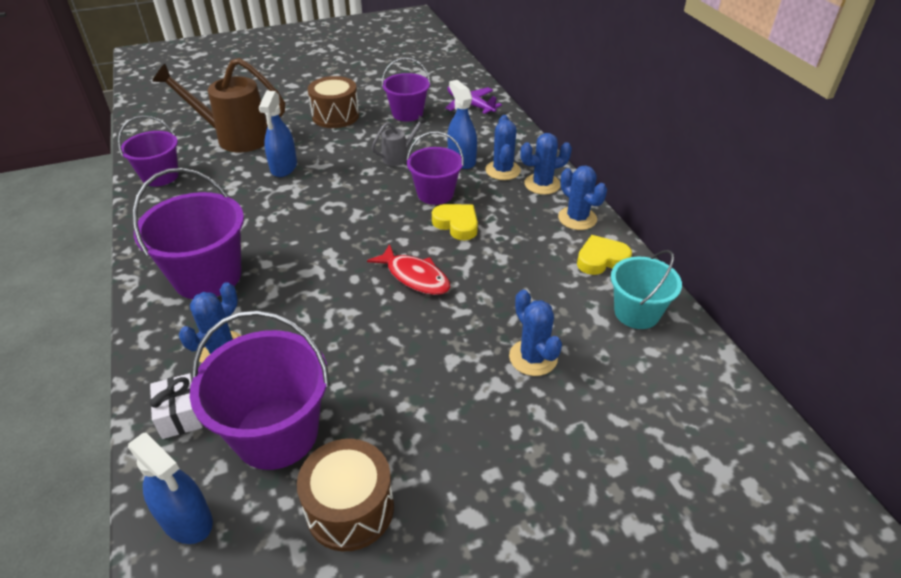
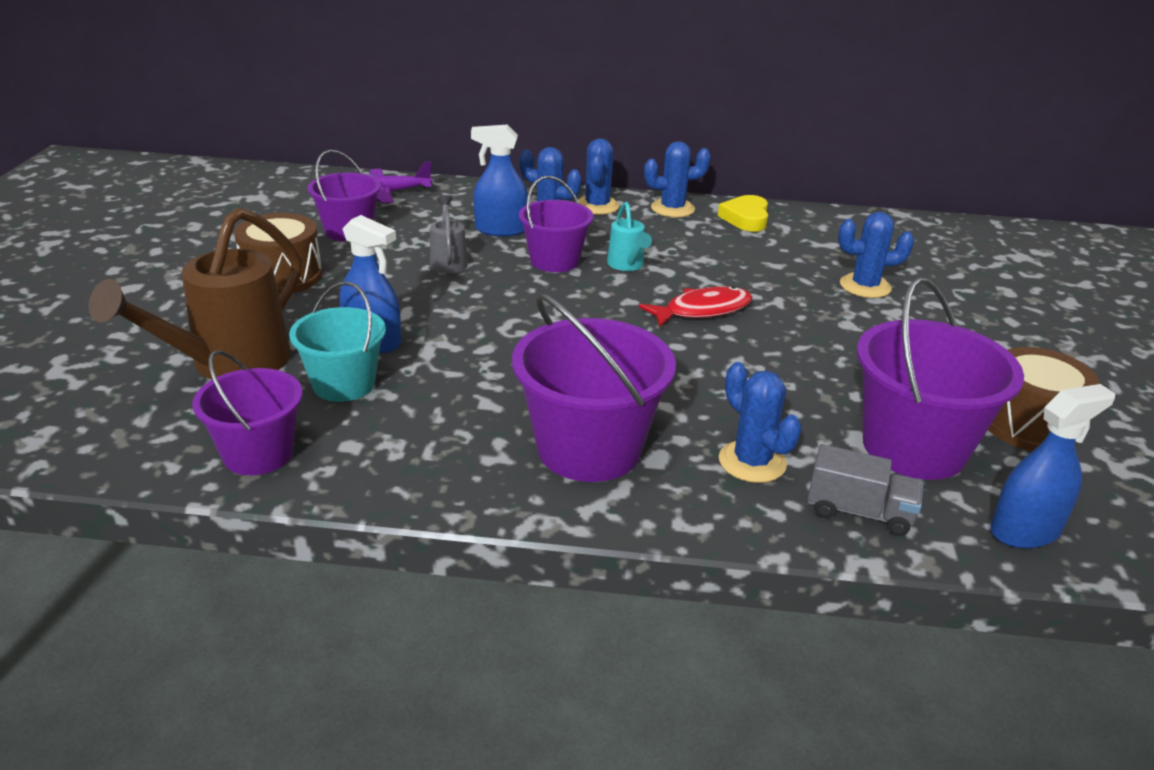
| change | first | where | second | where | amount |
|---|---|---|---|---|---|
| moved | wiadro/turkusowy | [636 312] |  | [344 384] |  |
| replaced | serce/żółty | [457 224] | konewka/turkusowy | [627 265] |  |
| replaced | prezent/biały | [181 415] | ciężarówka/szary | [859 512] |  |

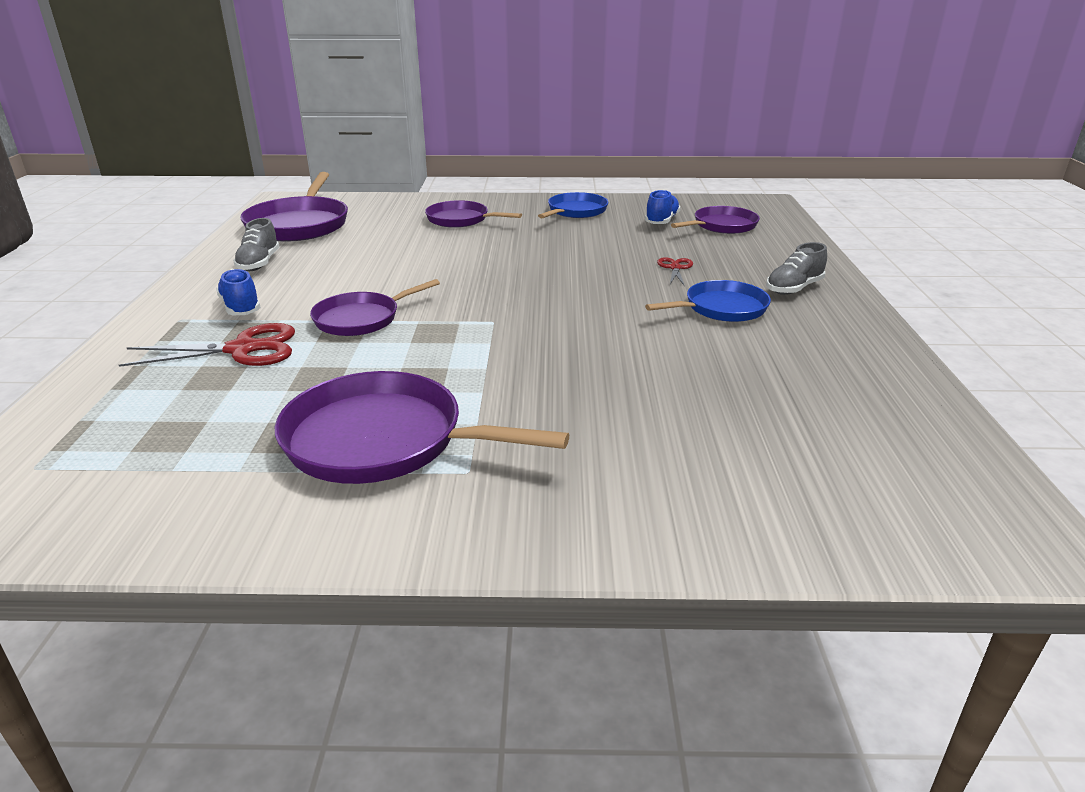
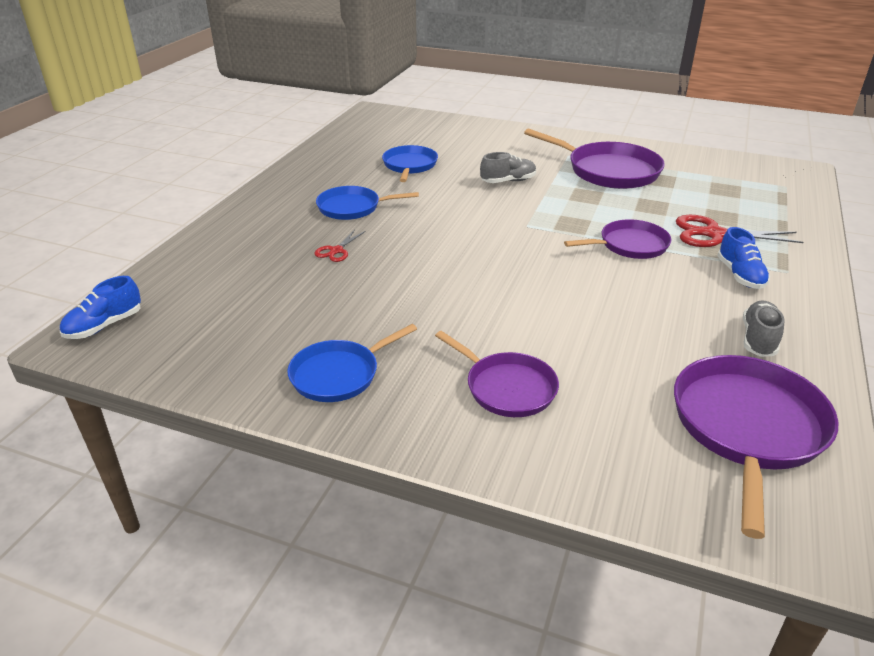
| change | first | where | second | where | amount |
|---|---|---|---|---|---|
| moved | but/niebieski | [661 221] |  | [104 326] |  |
| added |  |  | patelnia/niebieski | [409 165] |  |
| moved | but/szary | [794 288] |  | [508 181] |  |
| removed | patelnia/fioletowy | [722 226] |  |  |  |

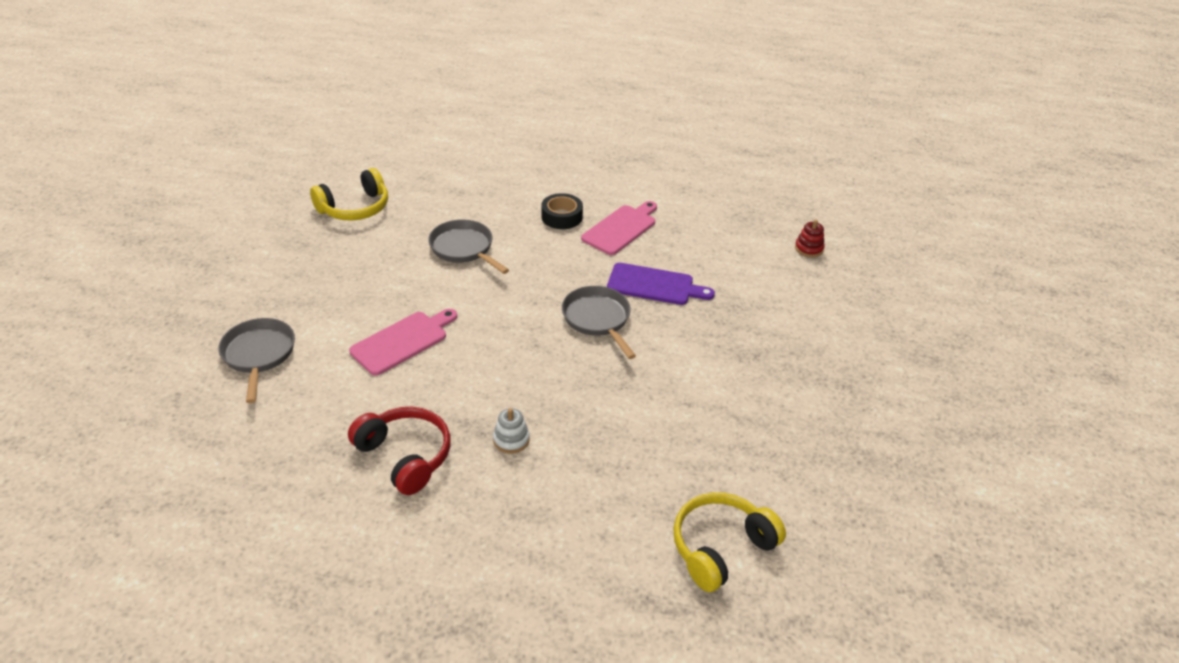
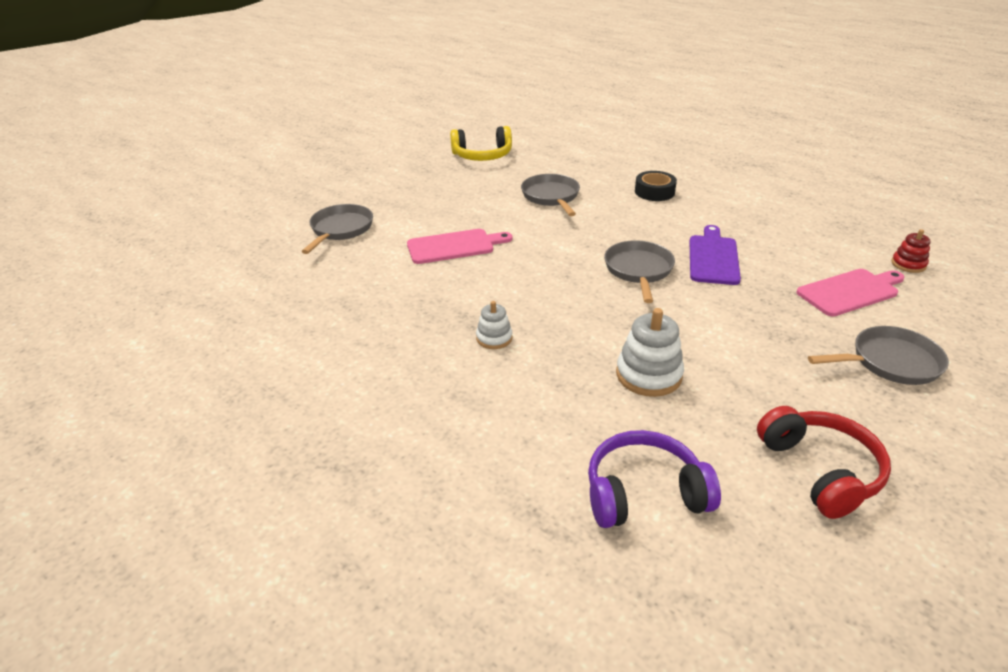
| change | first | where | second | where | amount |
|---|---|---|---|---|---|
| recoloured | słuchawki/żółty | [721 547] | słuchawki/fioletowy | [644 493] |  |
| added |  |  | zabawka nakładanka/biały | [648 375] |  |
| turned | deska do krojenia/fioletowy | [654 285] |  | [713 258] | 120 degrees counterclockwise |
| moved | słuchawki/czerwony | [405 456] |  | [820 470] |  |
| moved | deska do krojenia/różowy | [621 228] |  | [850 292] |  |
| added |  |  | patelnia/szary | [890 362] |  |

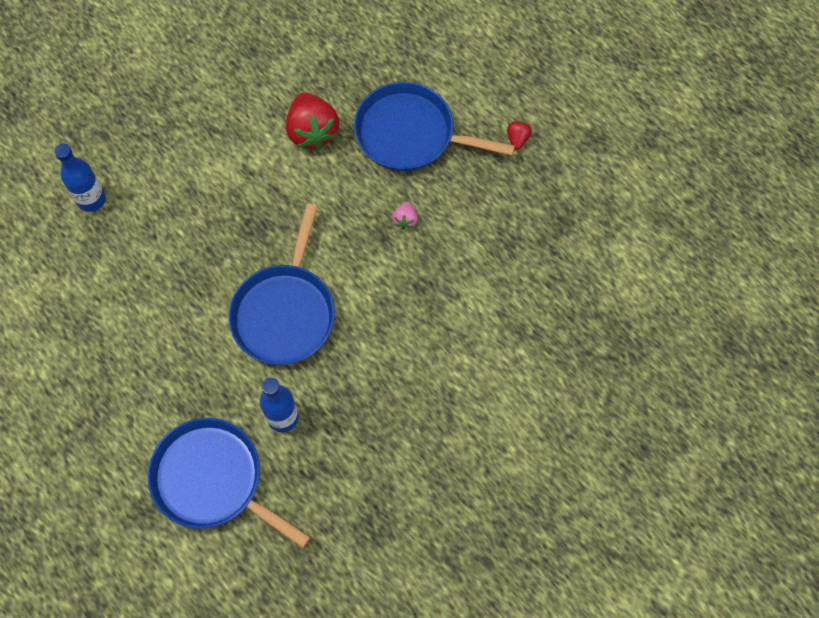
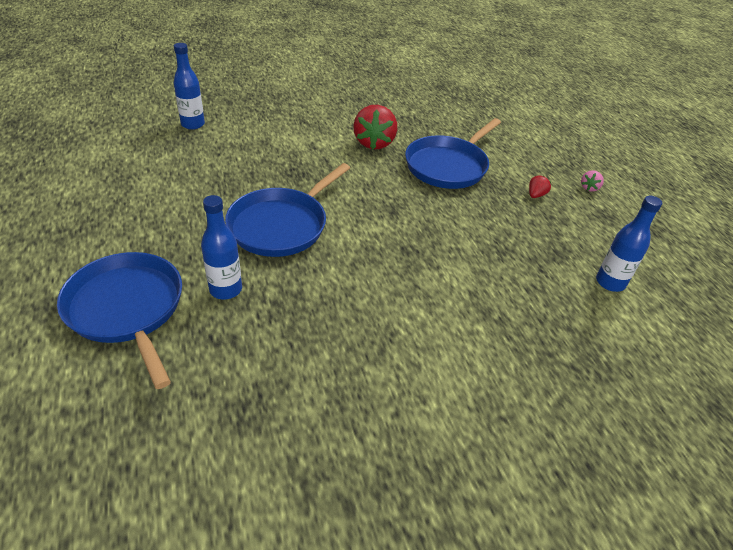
| change | first | where | second | where | amount |
|---|---|---|---|---|---|
| turned | patelnia/niebieski | [410 134] |  | [448 166] | 90 degrees counterclockwise |
| moved | truskawka/różowy | [405 220] |  | [589 188] |  |
| added |  |  | butelka/niebieski | [610 282] |  |

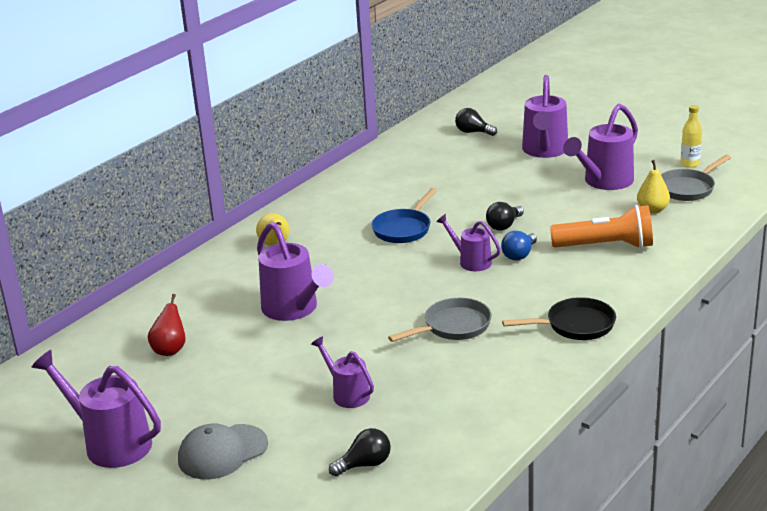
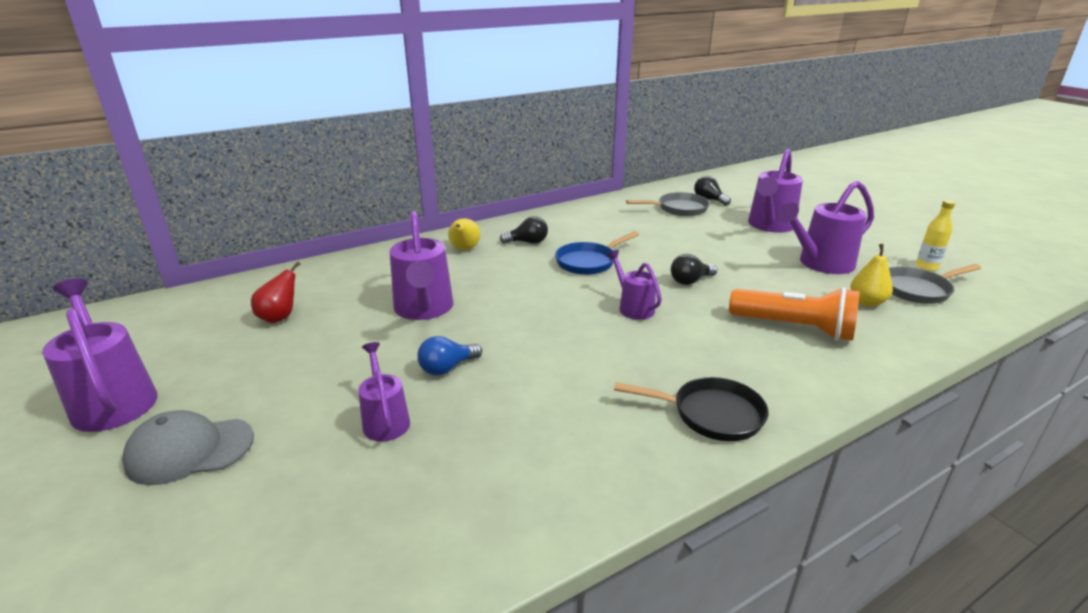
| change | first | where | second | where | amount |
|---|---|---|---|---|---|
| moved | żarówka/niebieski | [519 255] |  | [447 368] |  |
| moved | żarówka/czarny | [364 464] |  | [527 242] |  |
| moved | patelnia/szary | [453 326] |  | [679 209] |  |

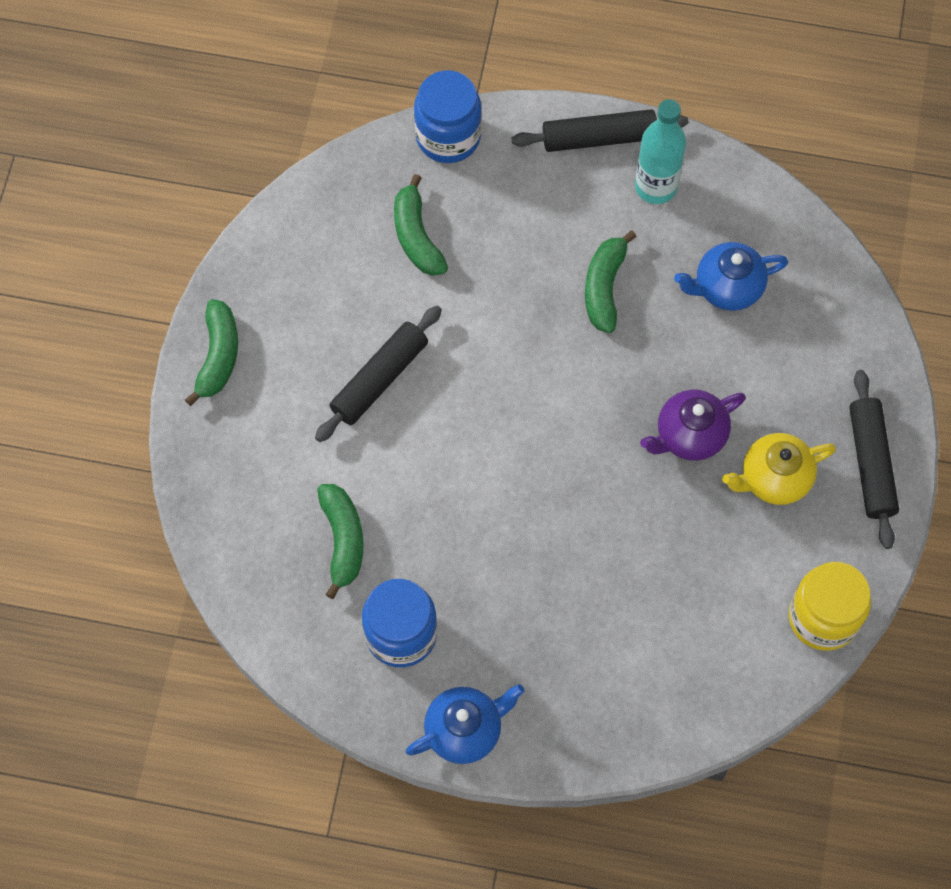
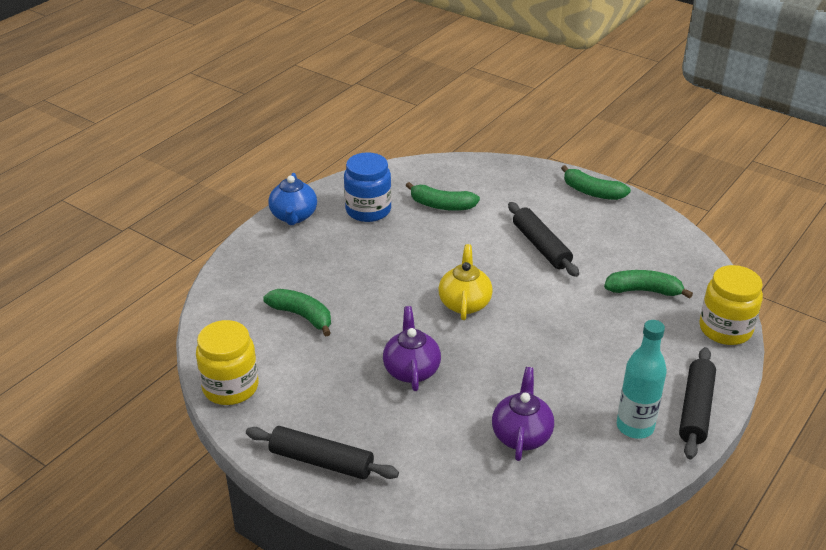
| change | first | where | second | where | amount |
|---|---|---|---|---|---|
| moved | banan/zielony | [604 287] |  | [302 316] |  |
| moved | imbryk/żółty | [774 478] |  | [464 303] |  |
| recoloured | imbryk/niebieski | [727 287] | imbryk/fioletowy | [521 435] |  |
| recoloured | słoik/niebieski | [448 137] | słoik/żółty | [725 329] |  |

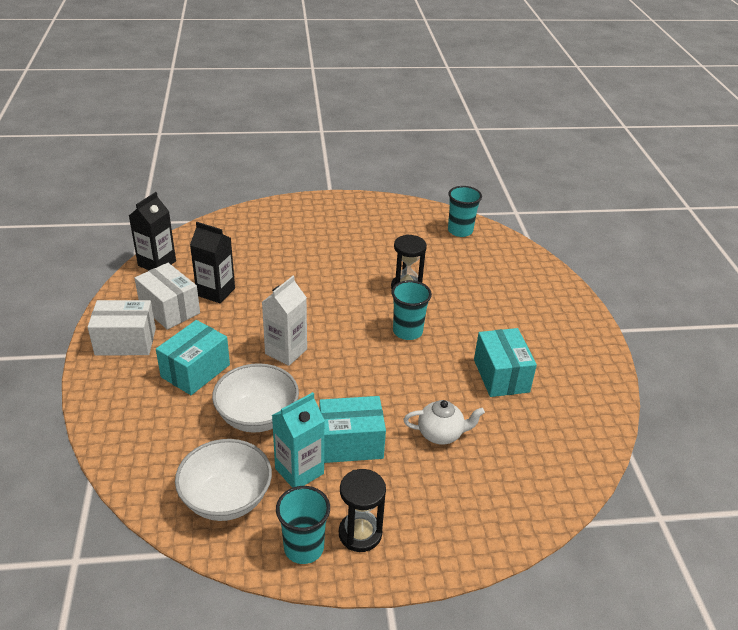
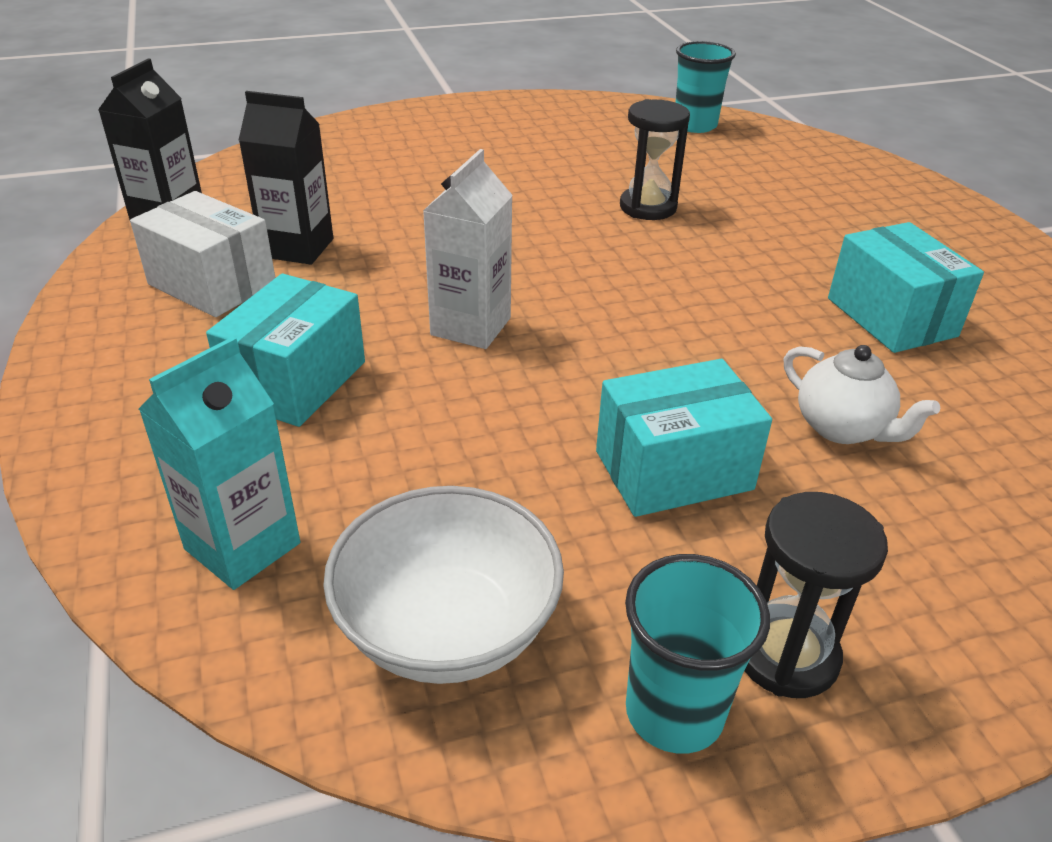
| change | first | where | second | where | amount |
|---|---|---|---|---|---|
| moved | karton mleka/turkusowy | [299 471] |  | [242 546] |  |
| turned | imbryk/biały | [441 434] |  | [842 428] | 60 degrees clockwise |
| removed | pudełko/biały | [125 342] |  |  |  |
| removed | miska/biały | [257 416] |  |  |  |
| removed | szklanka/turkusowy | [407 331] |  |  |  |

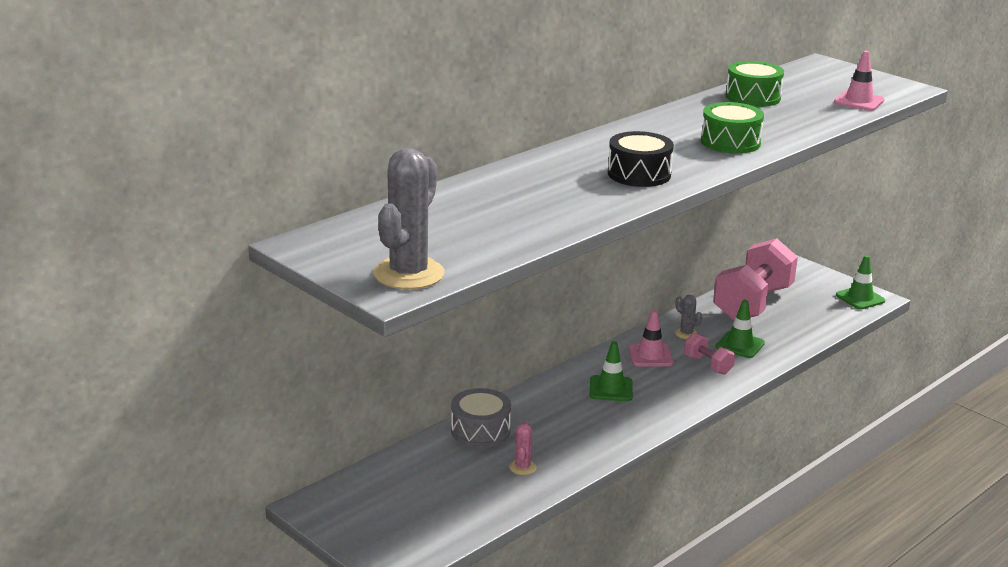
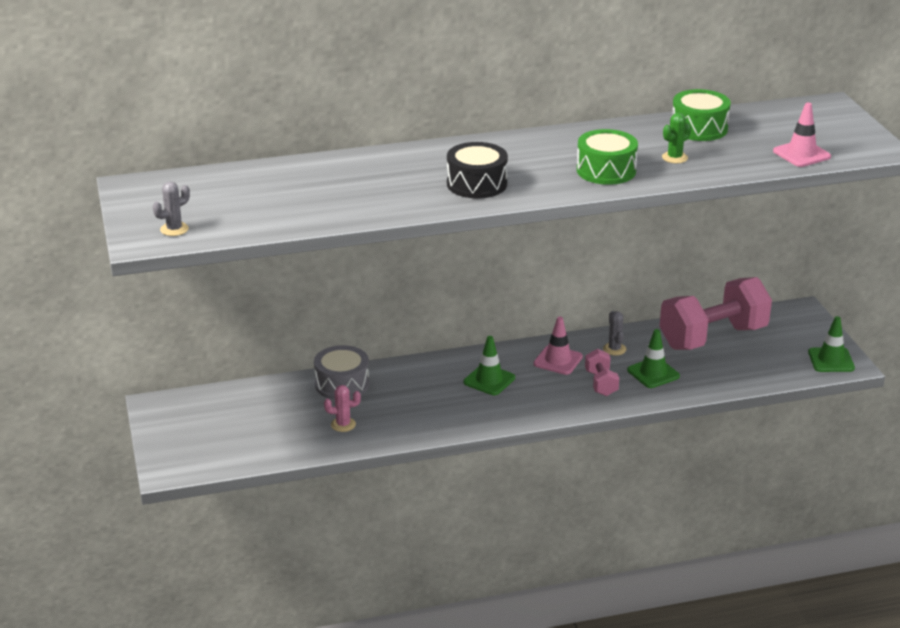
| change | first | where | second | where | amount |
|---|---|---|---|---|---|
| resized | kaktus/szary | [408 274] |  | [174 229] | x0.47 |
| turned | kaktus/różowy | [522 467] |  | [343 424] | 45 degrees clockwise |
| added |  |  | kaktus/zielony | [674 158] |  |

